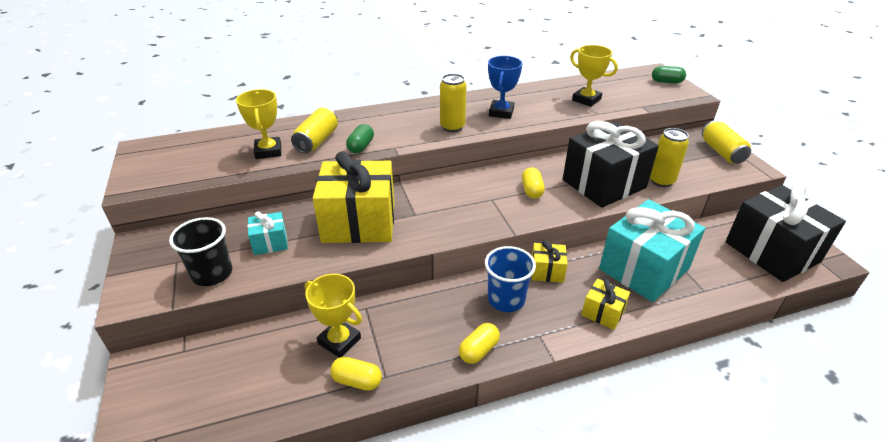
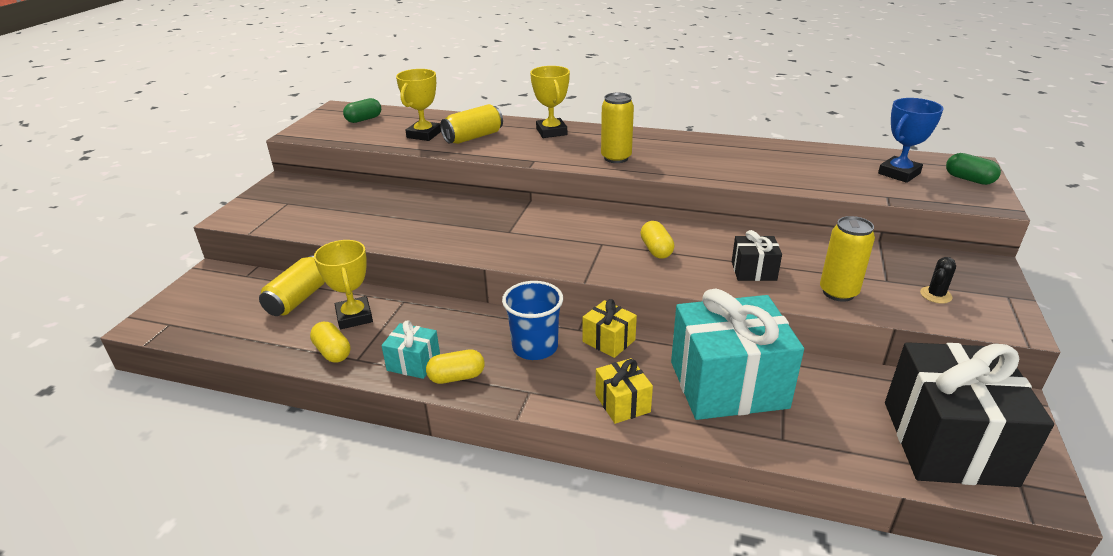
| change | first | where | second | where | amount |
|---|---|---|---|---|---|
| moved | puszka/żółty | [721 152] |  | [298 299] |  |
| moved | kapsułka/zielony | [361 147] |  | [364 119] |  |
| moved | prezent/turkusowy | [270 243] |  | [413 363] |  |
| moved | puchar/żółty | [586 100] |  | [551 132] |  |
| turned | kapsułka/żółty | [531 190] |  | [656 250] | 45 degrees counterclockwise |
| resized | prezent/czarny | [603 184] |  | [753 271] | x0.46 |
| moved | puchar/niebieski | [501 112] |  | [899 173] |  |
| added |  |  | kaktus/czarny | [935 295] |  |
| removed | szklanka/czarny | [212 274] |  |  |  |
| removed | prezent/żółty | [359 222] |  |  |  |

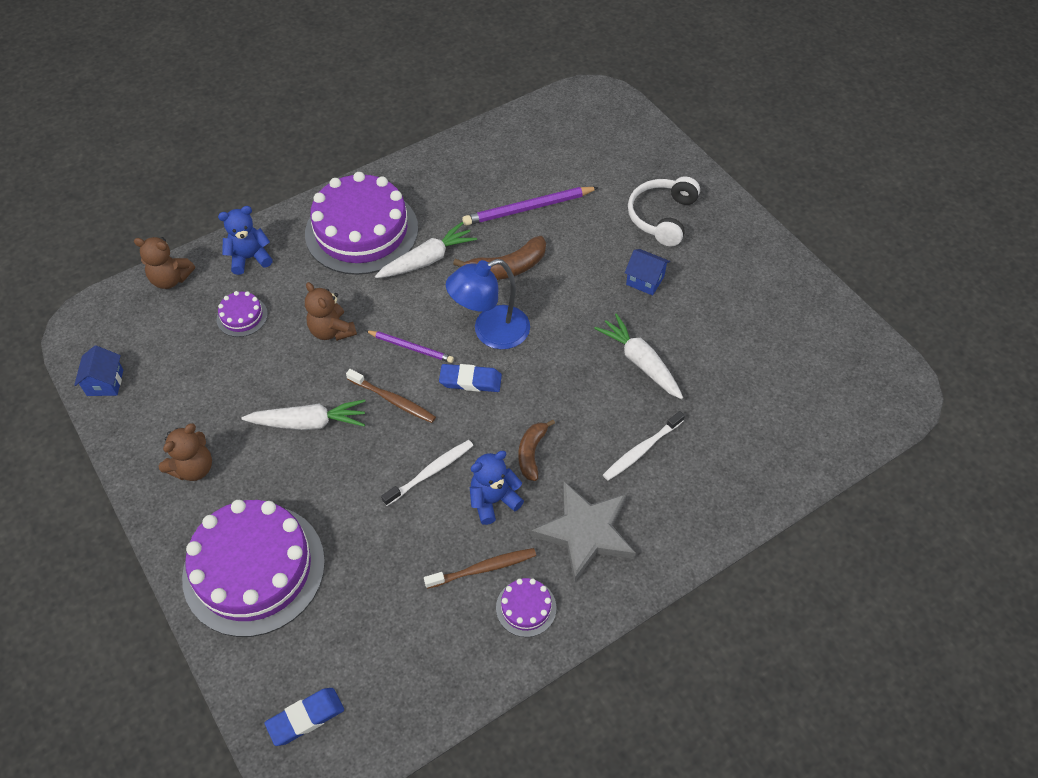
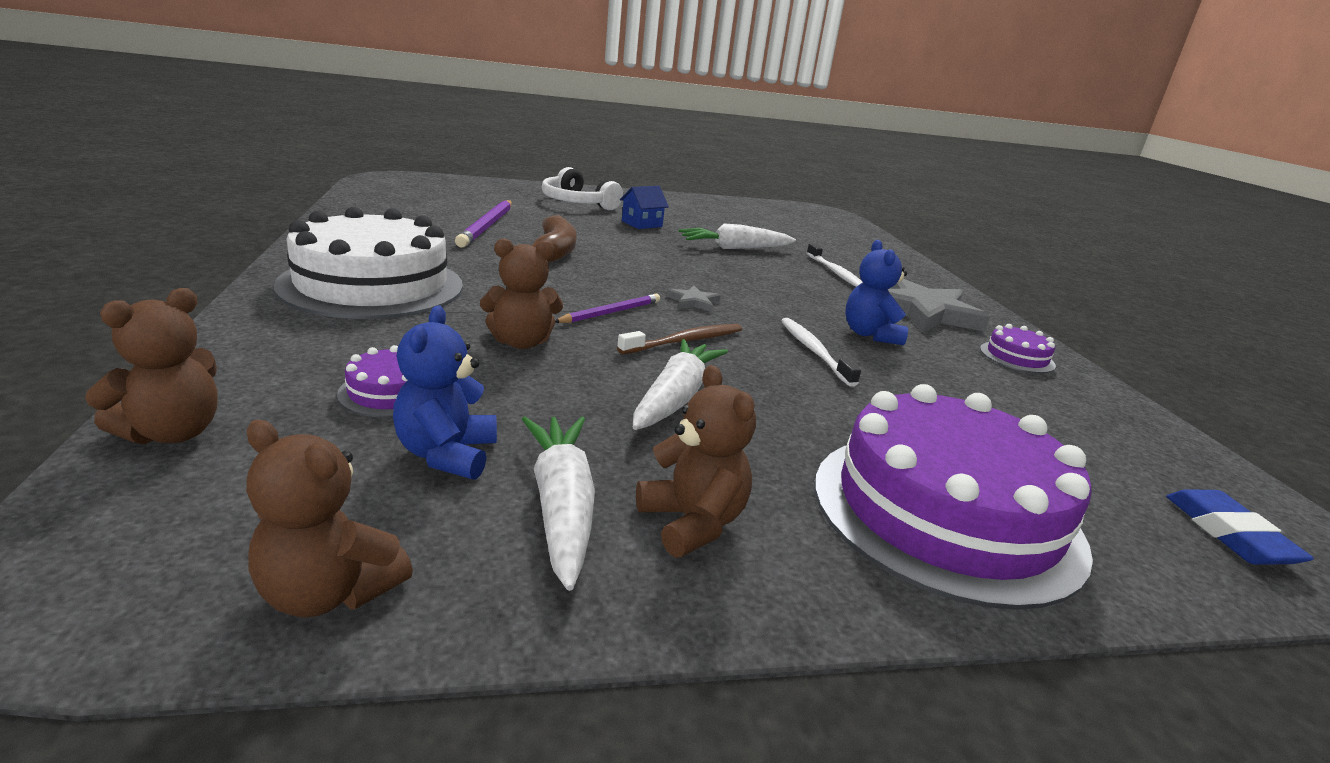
| change | first | where | second | where | amount |
|---|---|---|---|---|---|
| replaced | domek/niebieski | [105 382] | miś/brązowy | [328 592] |  |
| recoloured | tort/fioletowy | [361 231] | tort/biały | [372 285] |  |
| moved | miś/niebieski | [250 258] |  | [447 454] |  |
| moved | marchewka/biały | [427 260] |  | [561 506] |  |
| replaced | gumka do mazania/niebieski | [470 381] | gwiazda/szary | [693 302] |  |
| removed | szczoteczka do zębów/brązowy | [483 568] |  |  |  |
| removed | lampka/niebieski | [490 332] |  |  |  |
| removed | banan/brązowy | [531 453] |  |  |  |

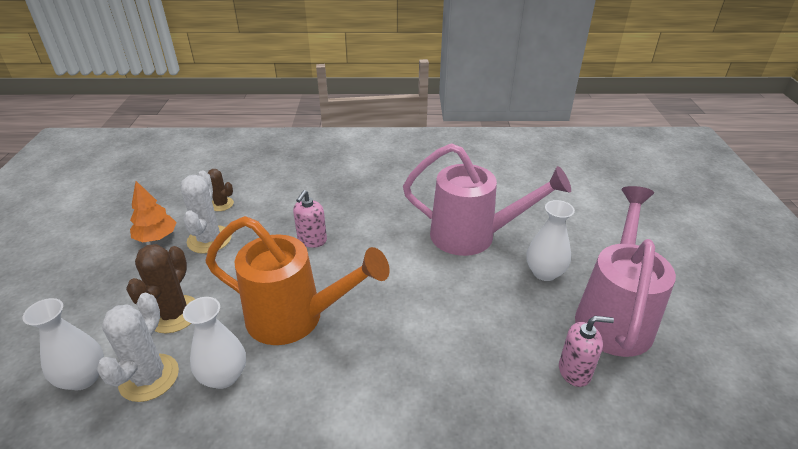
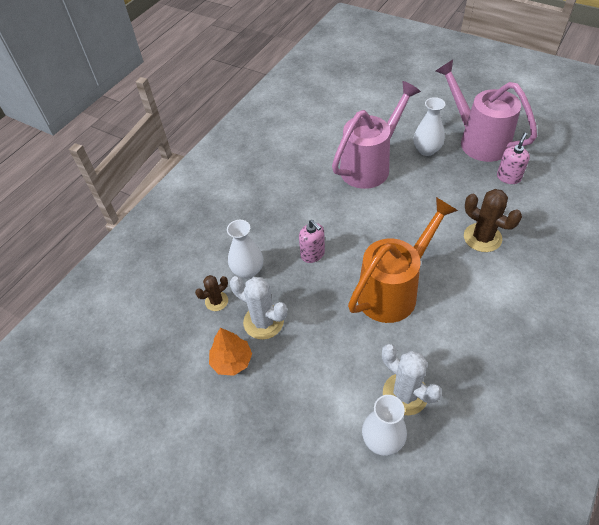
| change | first | where | second | where | amount |
|---|---|---|---|---|---|
| moved | wazon/biały | [224 376] |  | [248 270] |  |
| moved | kaktus/brązowy | [174 314] |  | [482 238] |  |

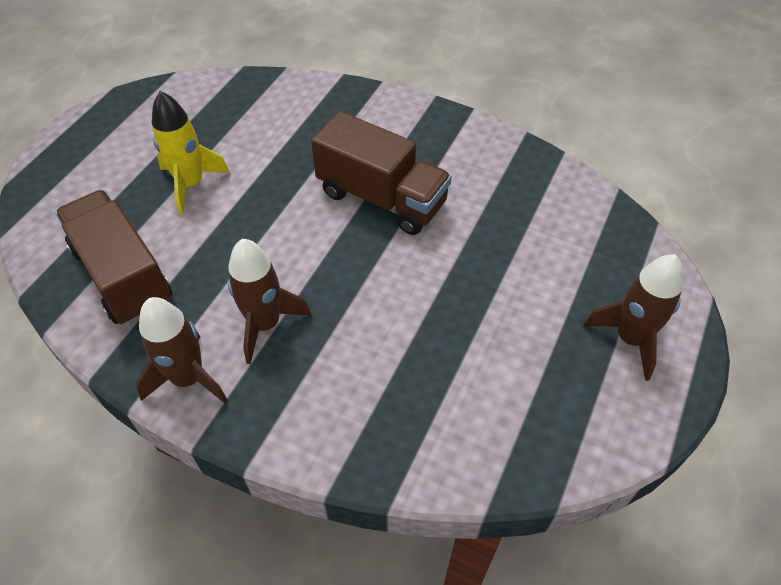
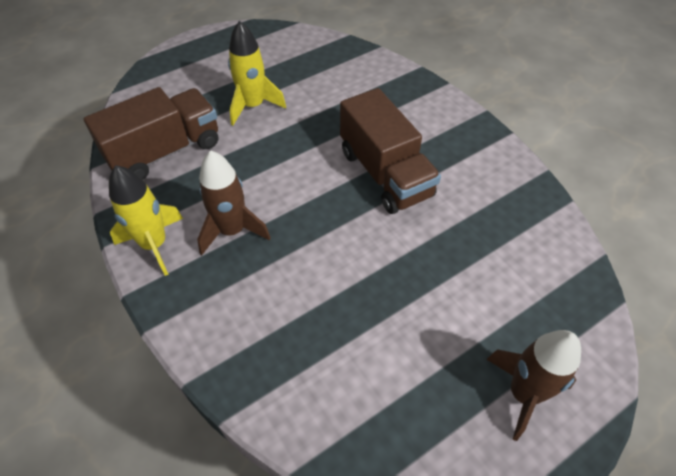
| change | first | where | second | where | amount |
|---|---|---|---|---|---|
| turned | ciężarówka/brązowy | [123 275] |  | [165 151] | 60 degrees clockwise |
| recoloured | rakieta/brązowy | [188 378] | rakieta/żółty | [154 244] |  |

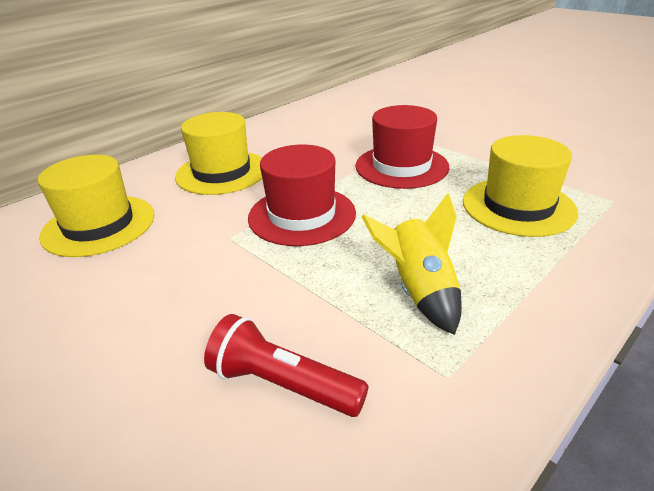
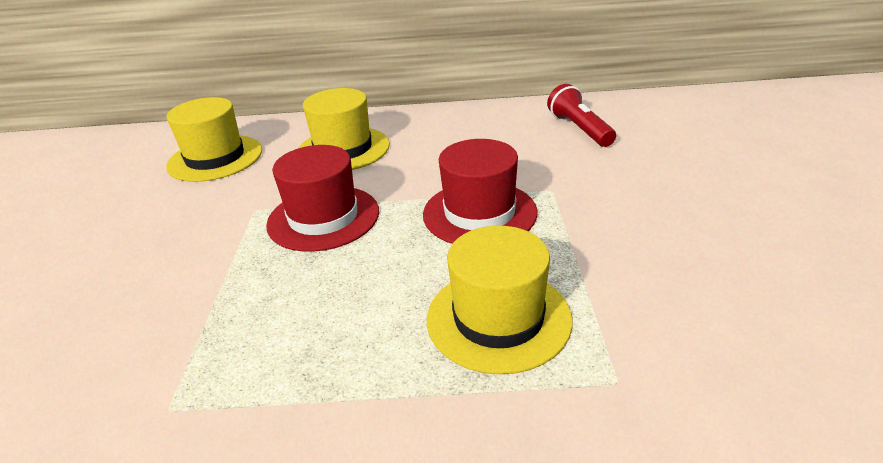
| change | first | where | second | where | amount |
|---|---|---|---|---|---|
| moved | latarka/czerwony | [283 384] |  | [579 129] |  |
| removed | rakieta/żółty | [419 290] |  |  |  |

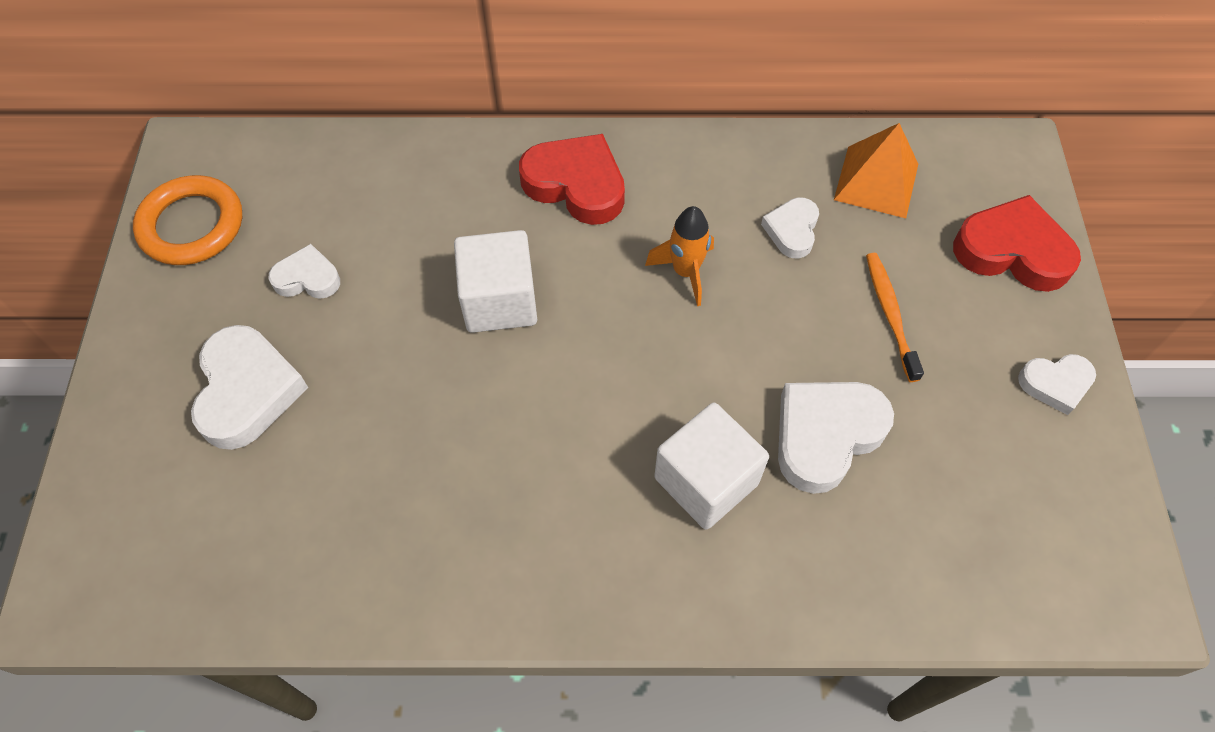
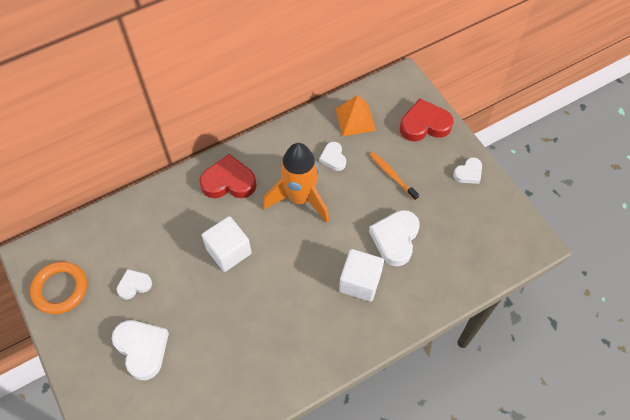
| change | first | where | second | where | amount |
|---|---|---|---|---|---|
| resized | rakieta/pomarańczowy | [685 272] |  | [300 198] | x1.94 |

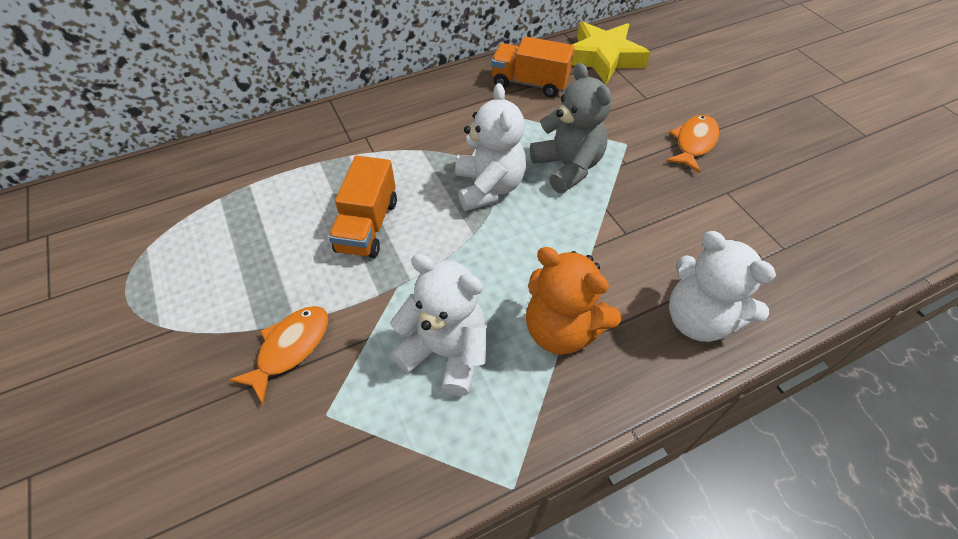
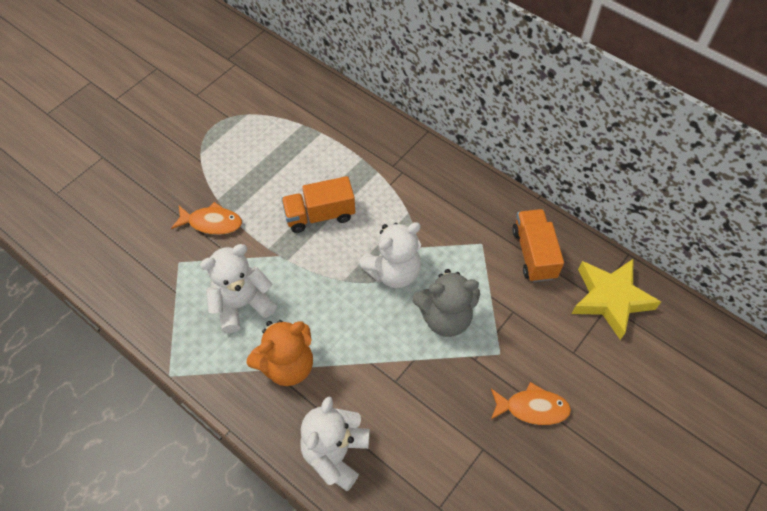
| change | first | where | second | where | amount |
|---|---|---|---|---|---|
| turned | miś/biały | [446 352] |  | [242 304] | 120 degrees counterclockwise |
| turned | miś/pomarańczowy | [561 329] |  | [287 365] | 135 degrees counterclockwise |
| turned | miś/szary | [567 167] |  | [445 317] | 45 degrees clockwise |

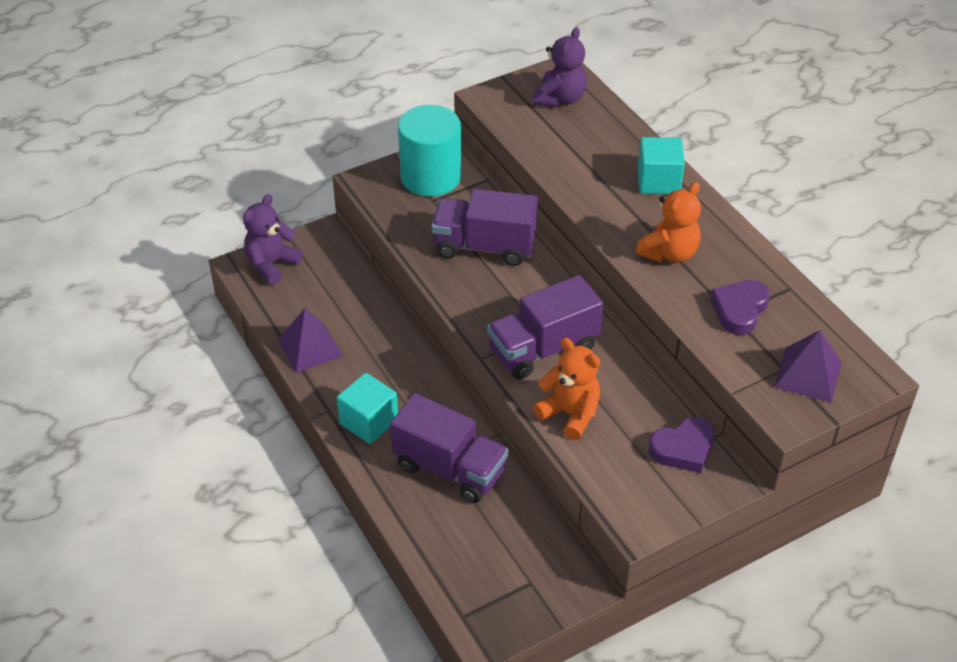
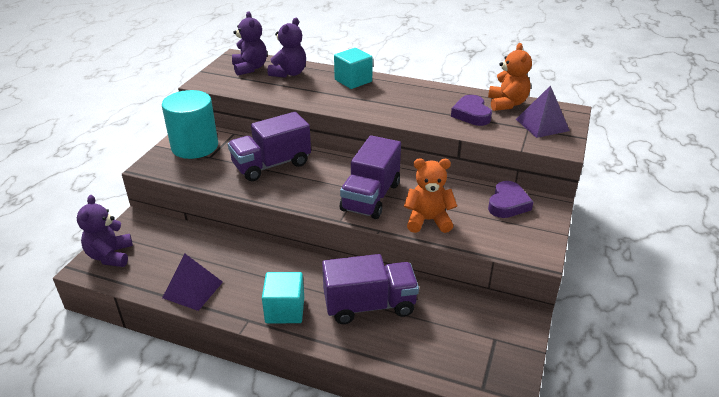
| change | first | where | second | where | amount |
|---|---|---|---|---|---|
| added |  |  | miś/fioletowy | [289 73] |  |
| moved | miś/pomarańczowy | [669 253] |  | [507 104] |  |

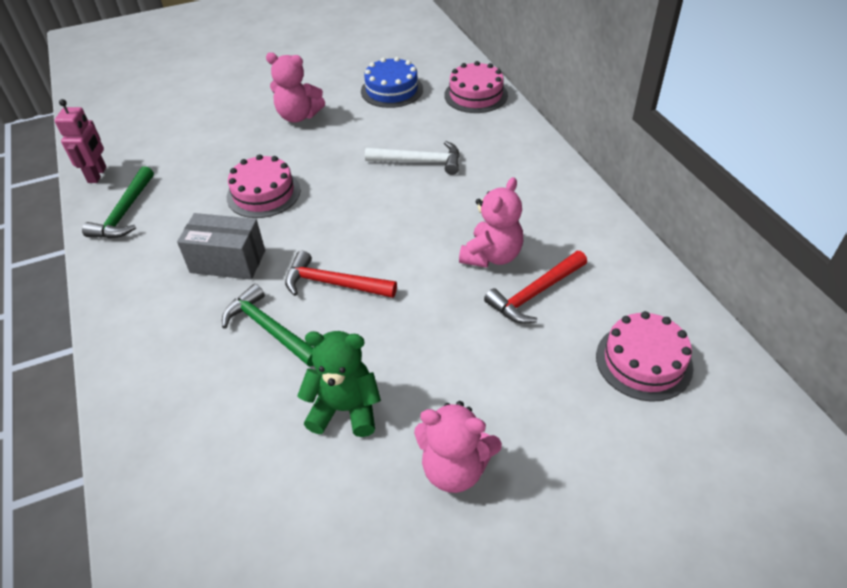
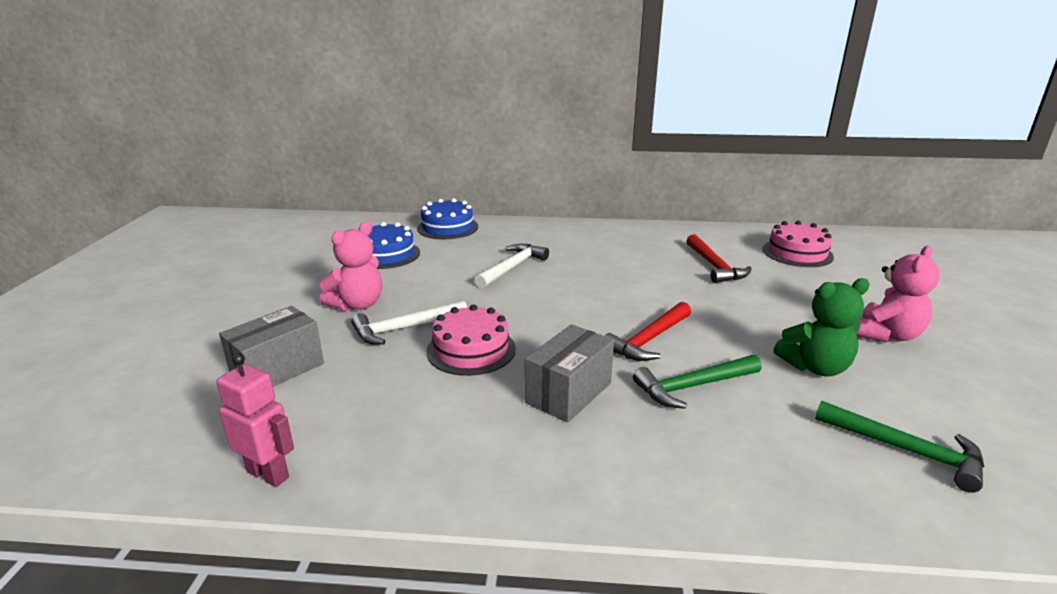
| change | first | where | second | where | amount |
|---|---|---|---|---|---|
| added |  |  | pudełko/szary | [277 369] |  |
| added |  |  | młotek/biały | [404 328] |  |
| recoloured | tort/różowy | [476 95] | tort/niebieski | [447 227] |  |
| turned | miś/zielony | [345 409] |  | [815 367] | 135 degrees counterclockwise |
| moved | młotek/zielony | [124 213] |  | [906 450] |  |
| removed | miś/różowy | [492 256] |  |  |  |

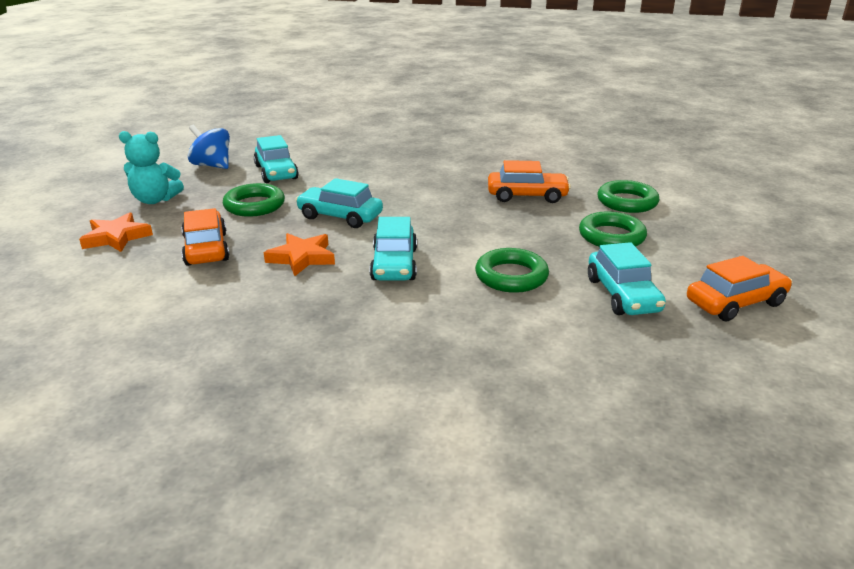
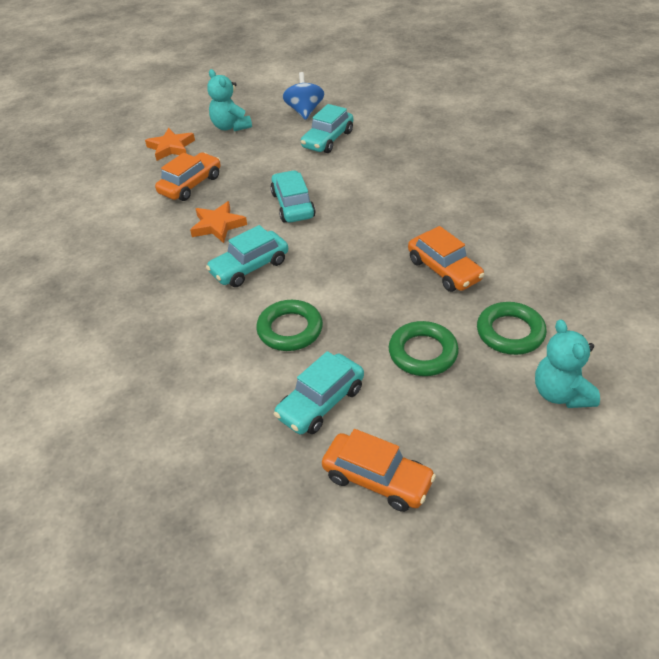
| change | first | where | second | where | amount |
|---|---|---|---|---|---|
| added |  |  | miś/turkusowy | [561 393] |  |
| removed | pierścień/zielony | [254 205] |  |  |  |

